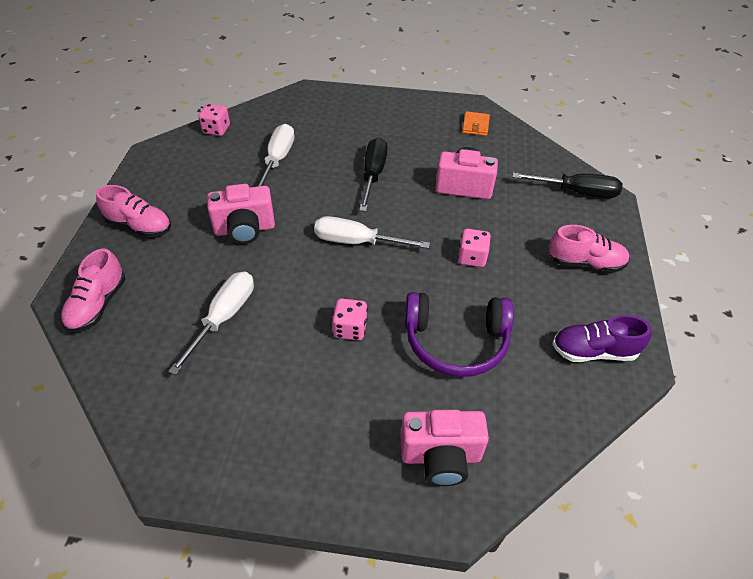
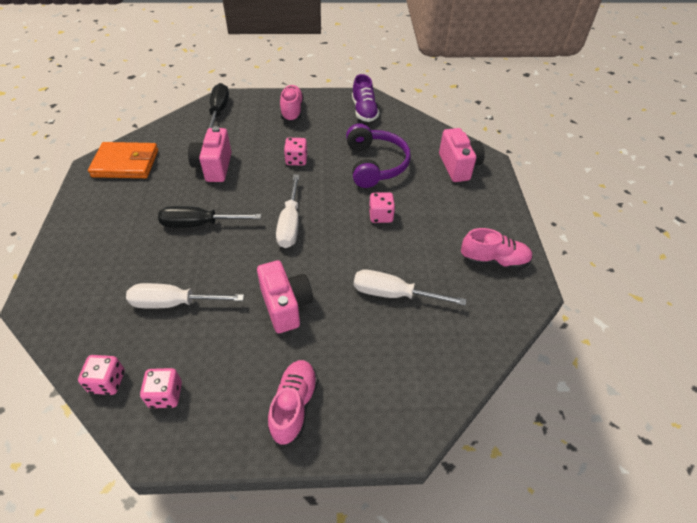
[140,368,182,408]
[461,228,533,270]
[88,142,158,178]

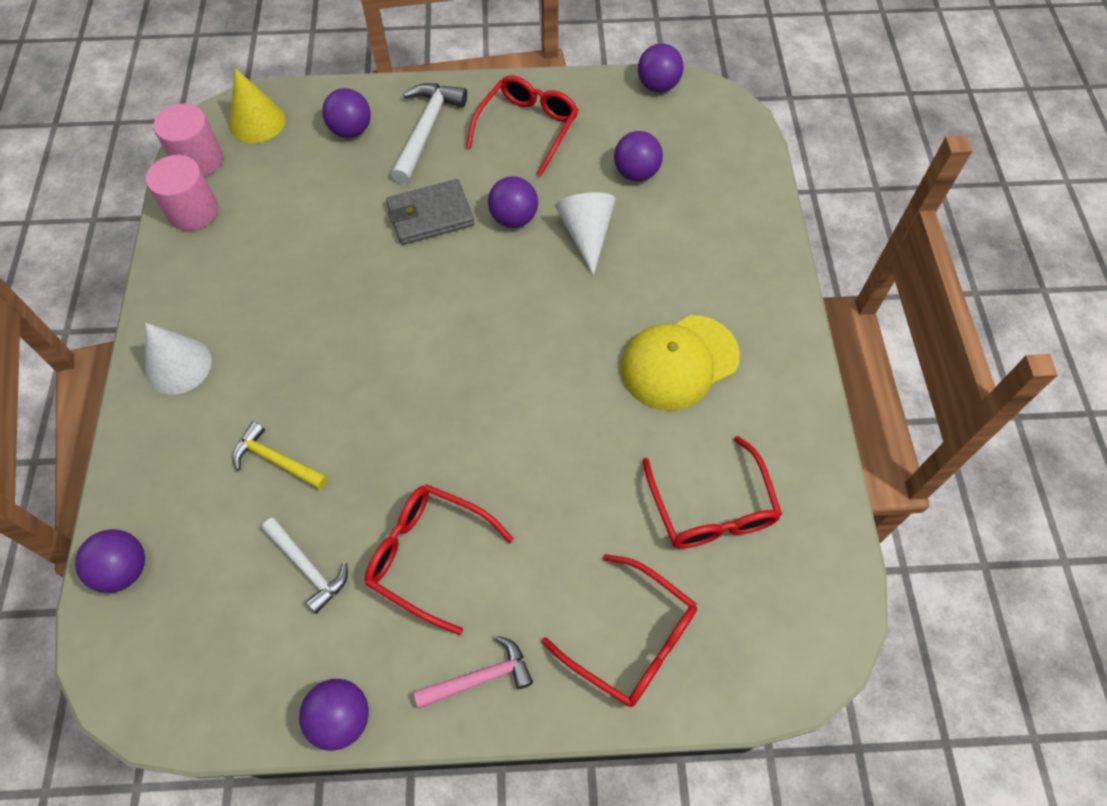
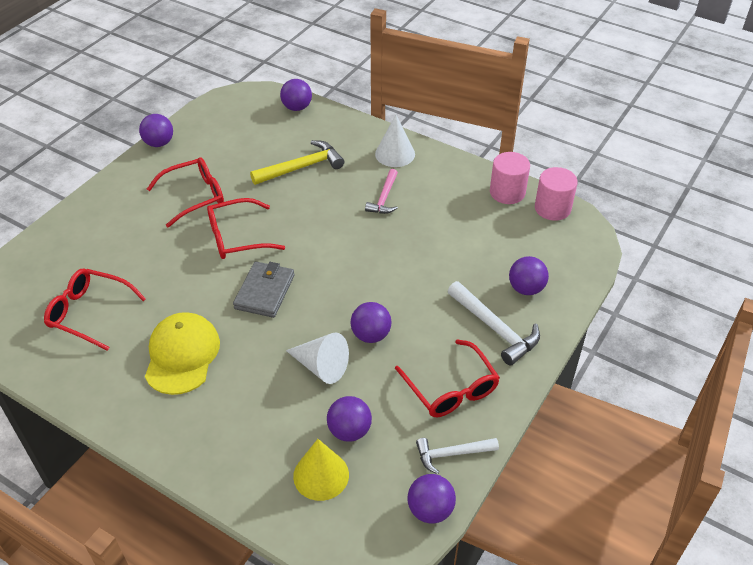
[293,439,349,501]
[416,438,499,474]
[233,261,294,318]
[365,169,398,214]
[207,198,285,259]
[250,140,344,185]

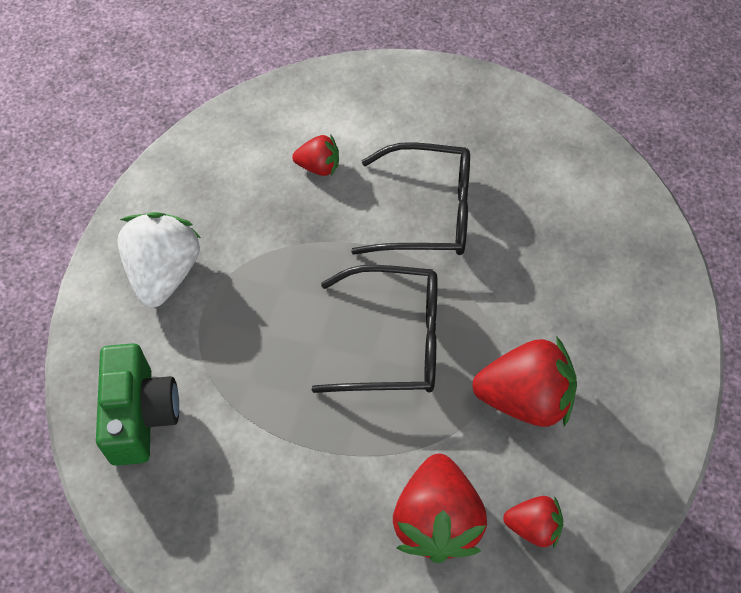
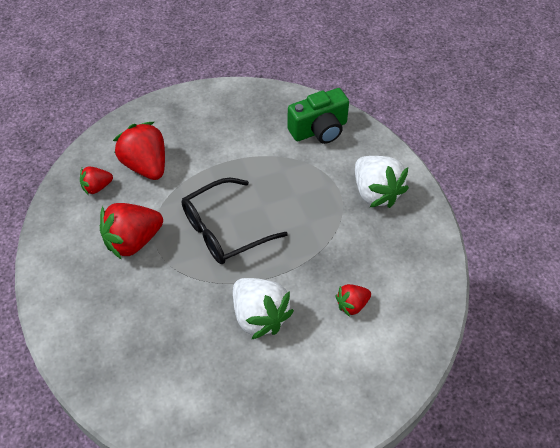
[233,278,294,340]
[287,88,349,144]

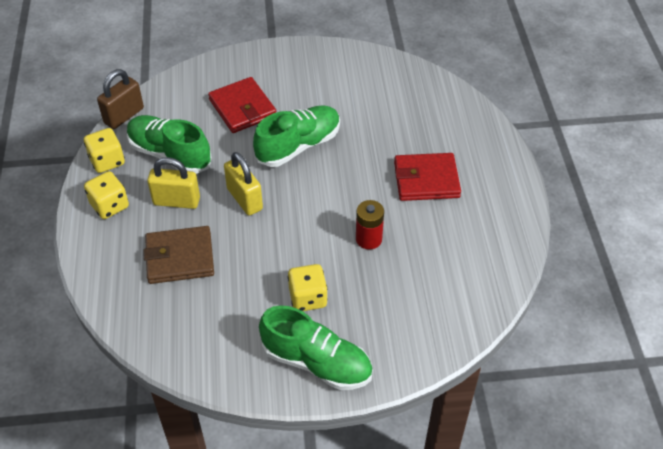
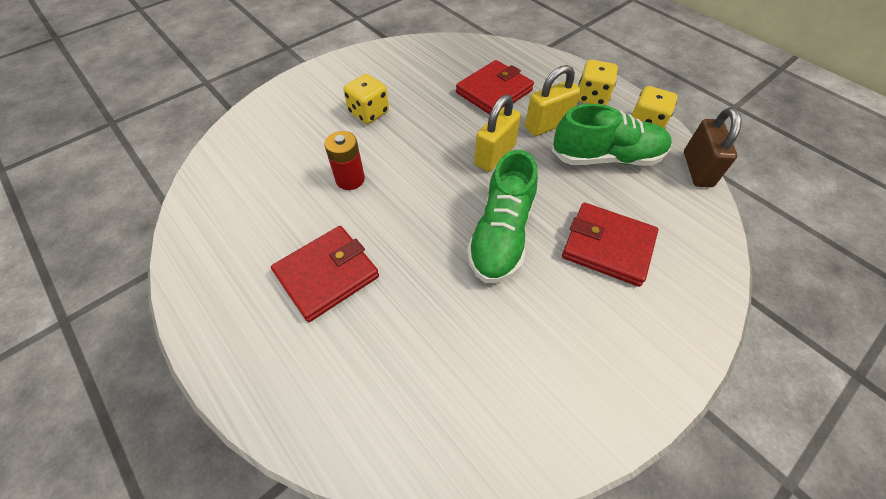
[259,305,373,390] (first image)
[456,60,534,114]
[474,95,521,172]

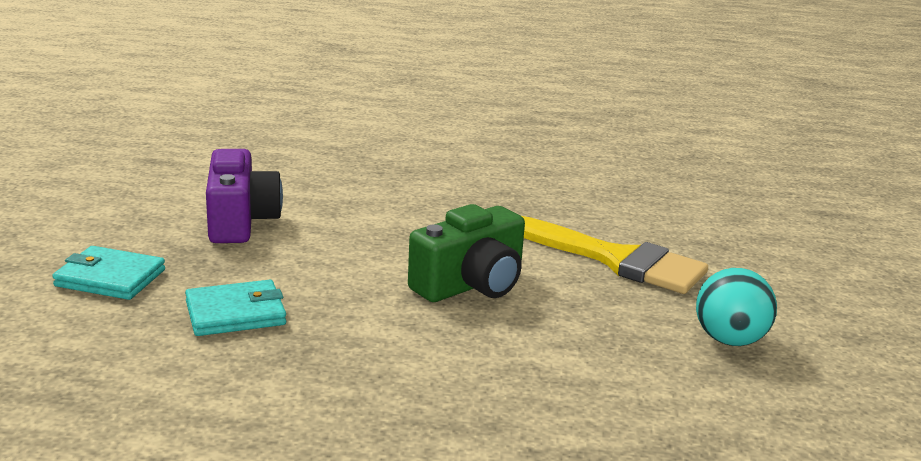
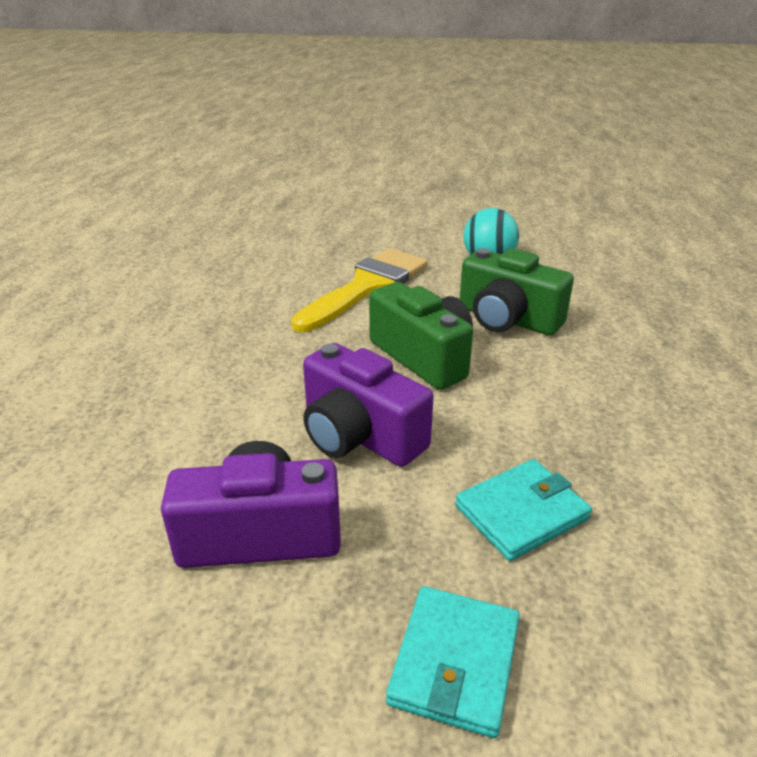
[303,343,434,467]
[460,248,574,336]
[455,459,592,561]

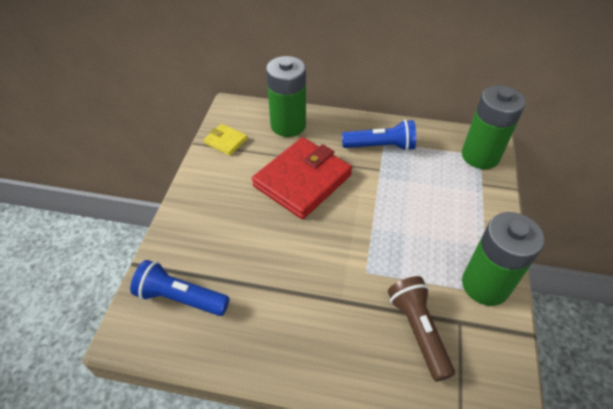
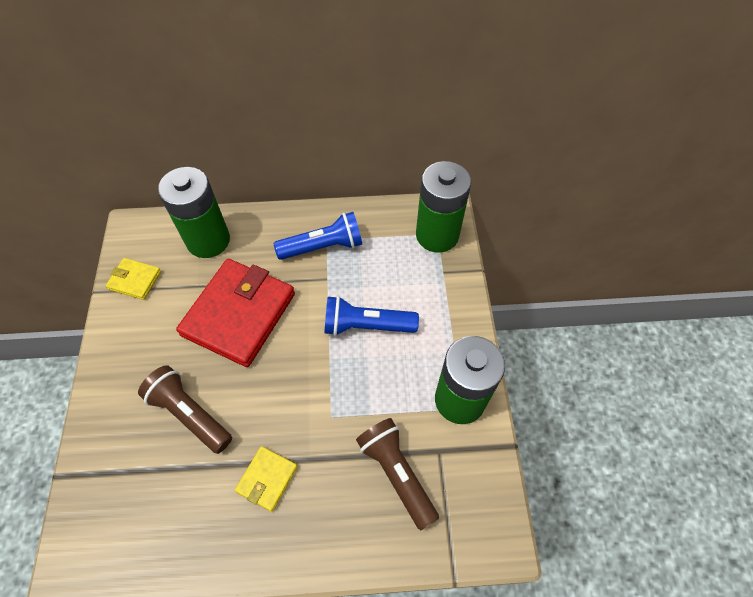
[138,365,232,454]
[235,446,297,512]
[324,296,419,336]

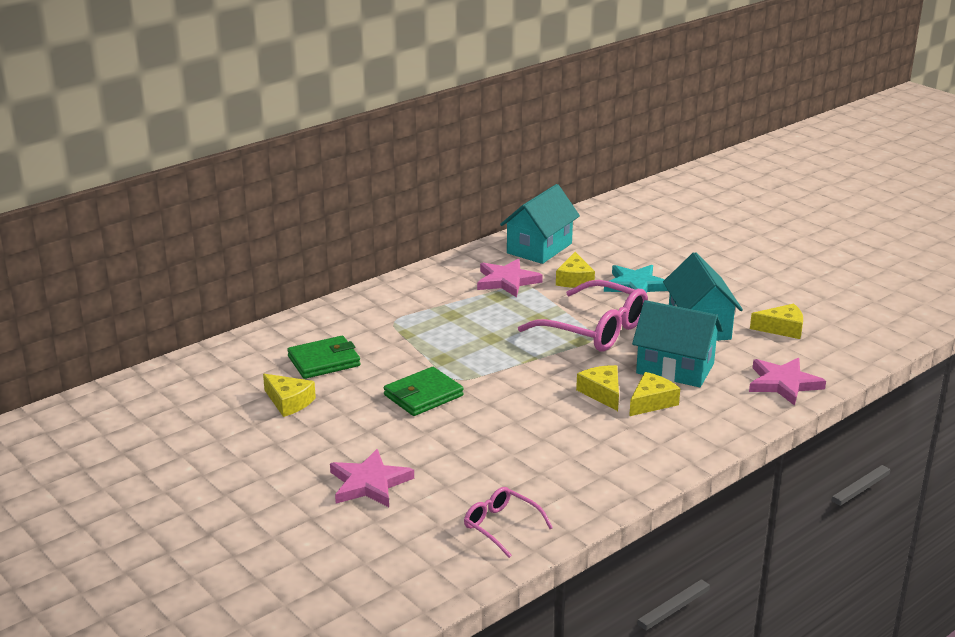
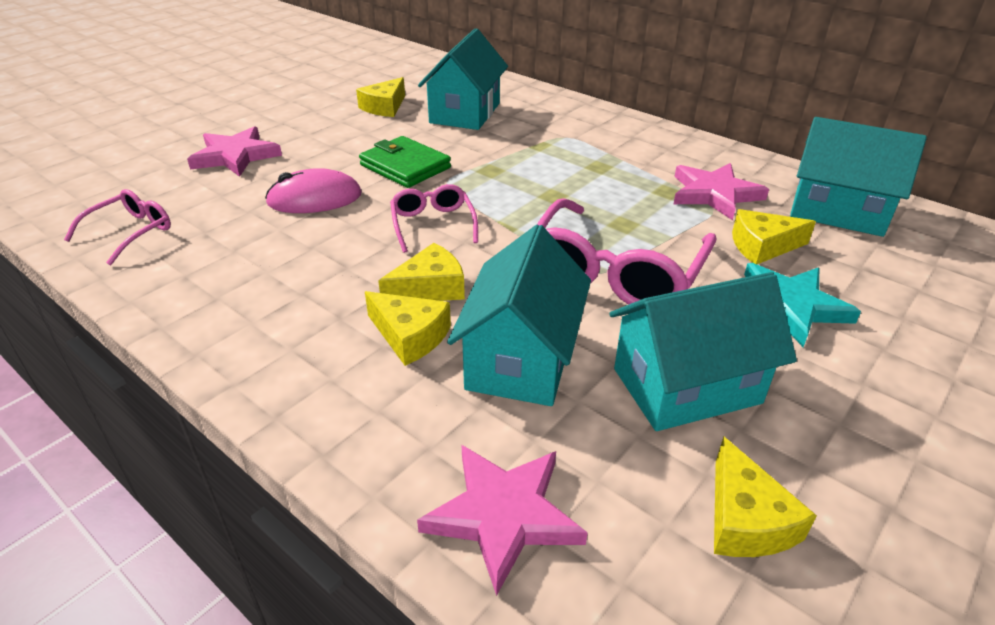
[265,168,362,213]
[390,184,478,253]
[418,28,508,130]

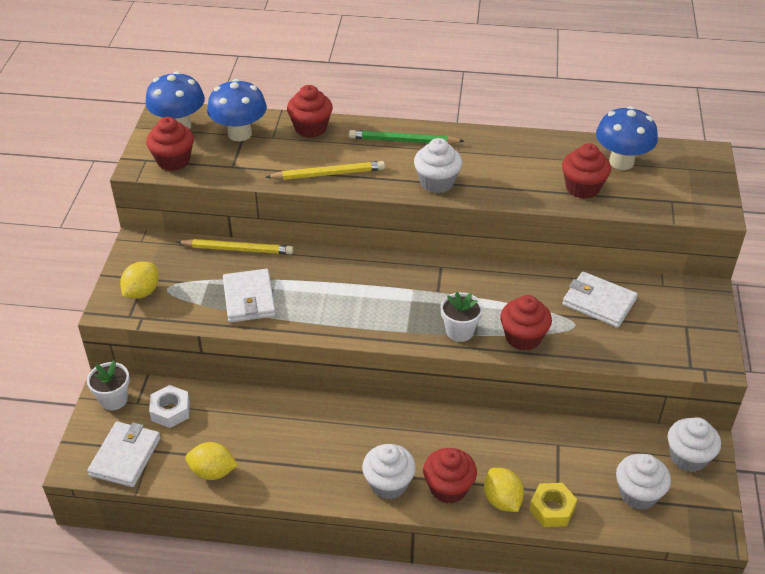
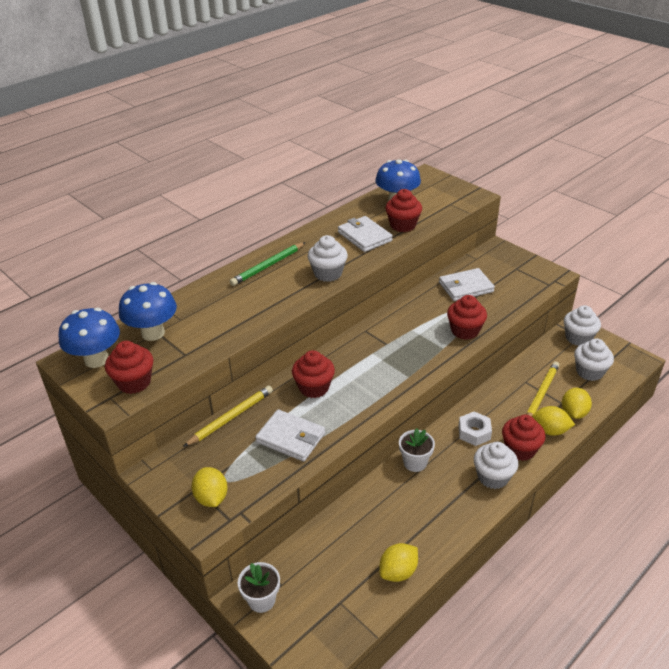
[338,216,393,252]
[458,412,492,446]
[526,362,559,416]
[292,350,335,398]
[399,428,435,472]
[562,388,592,419]

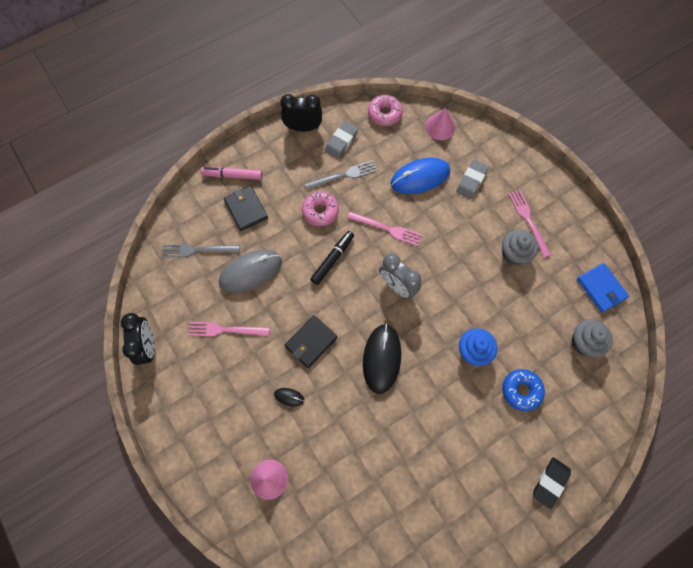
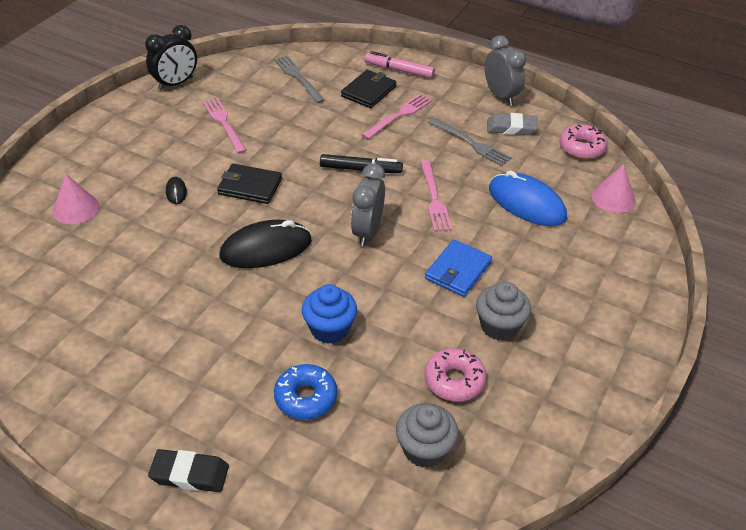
[219,250,282,293] (first image)
[456,159,489,199] (first image)
[424,348,487,402]
[361,94,432,139]
[425,239,492,297]
[485,35,526,106]
[365,51,435,78]

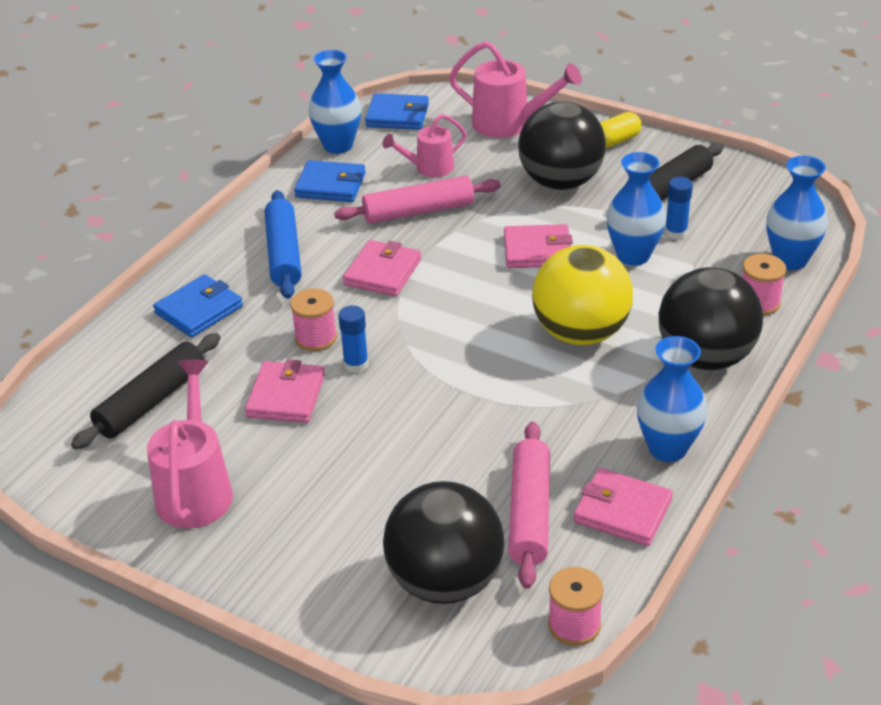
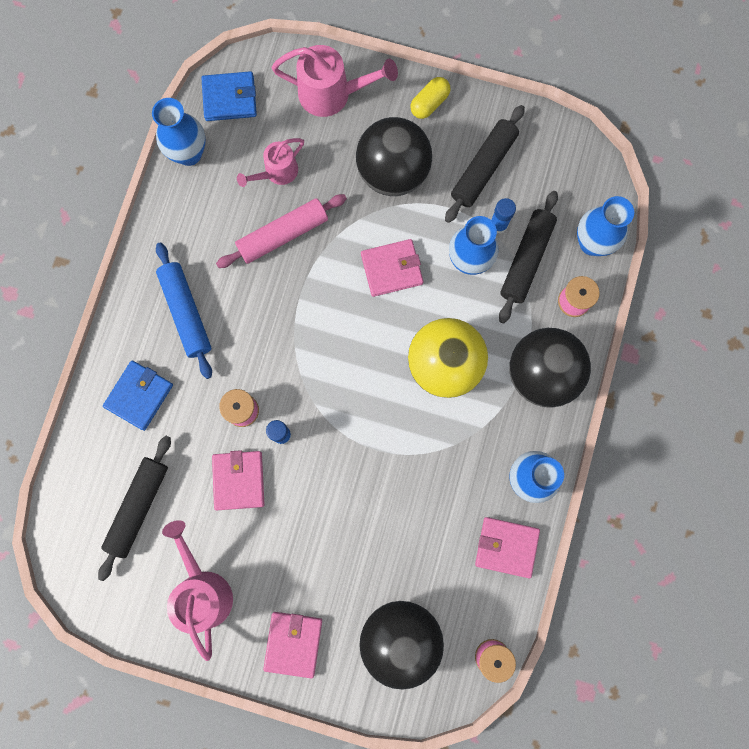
[294,160,366,202] (first image)
[508,422,550,589] (first image)
[499,191,558,323]
[263,612,322,678]

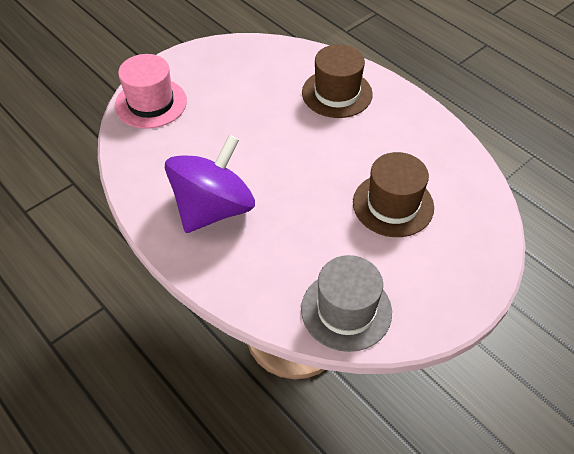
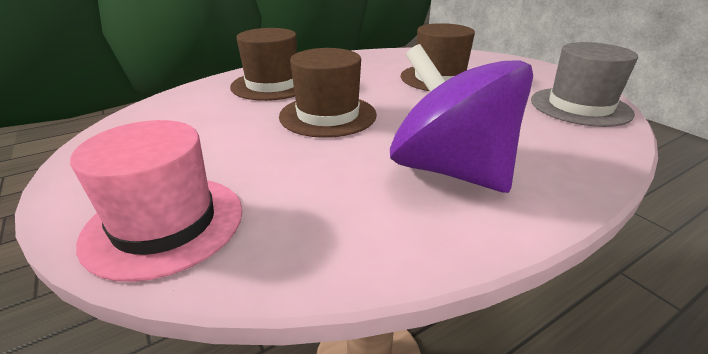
[279,48,377,138]

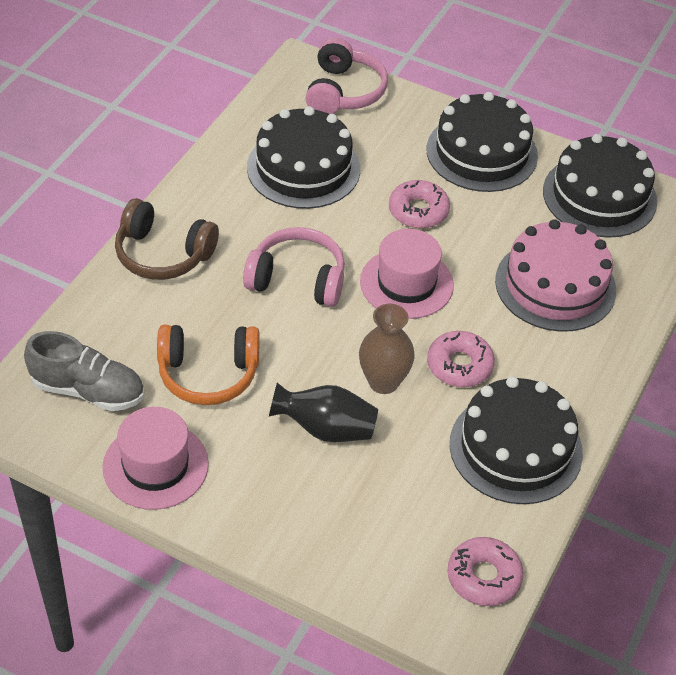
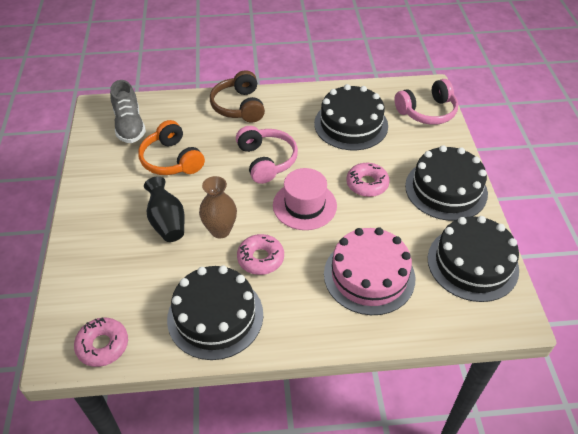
[103,407,209,510] (first image)

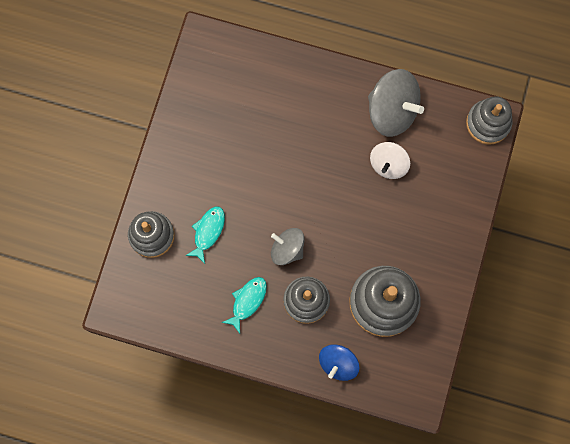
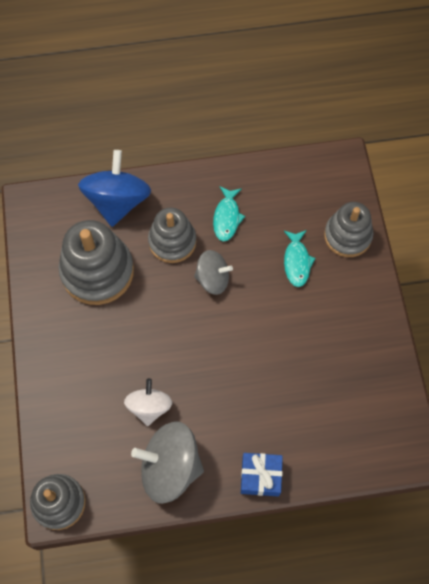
[241,453,283,497]
[78,150,151,227]

